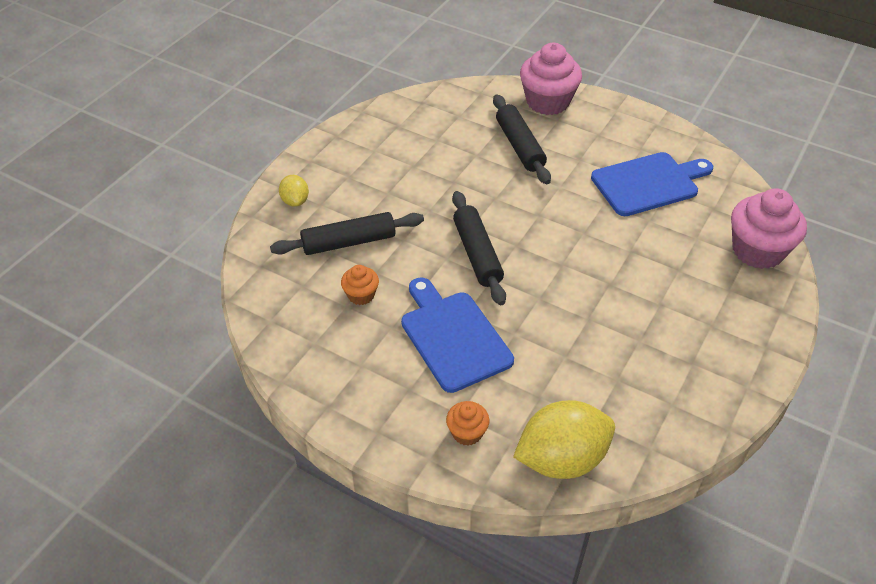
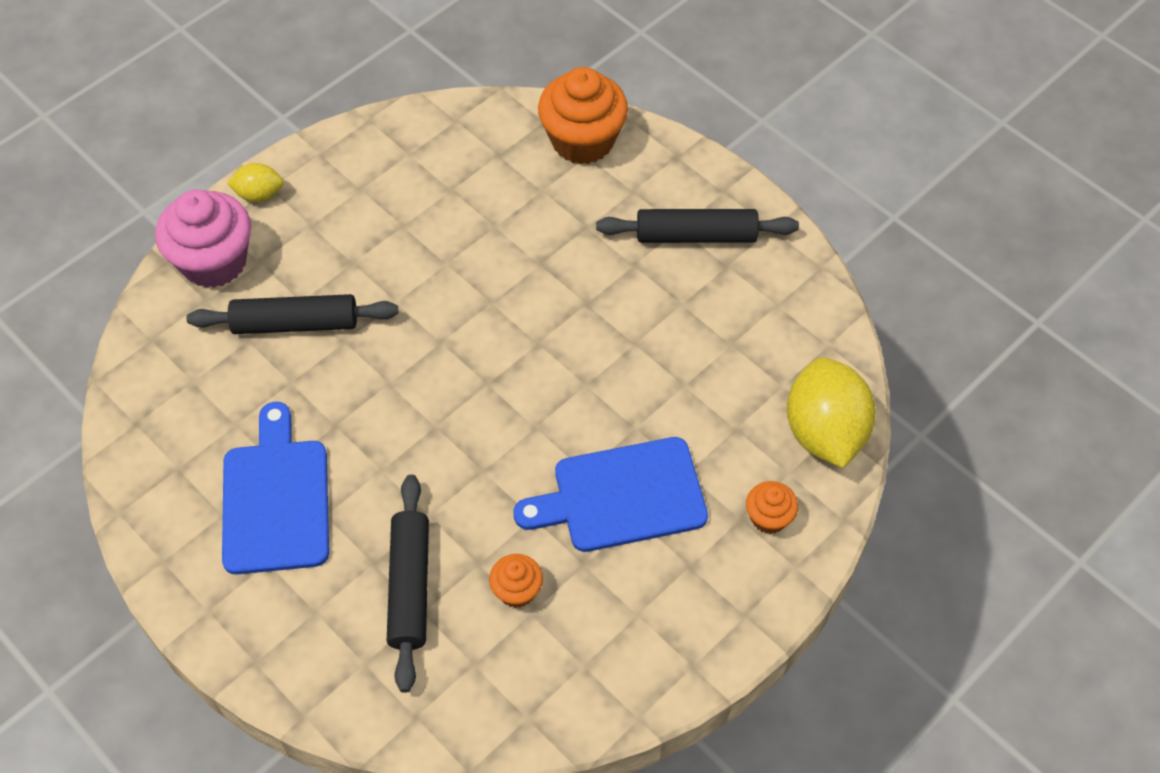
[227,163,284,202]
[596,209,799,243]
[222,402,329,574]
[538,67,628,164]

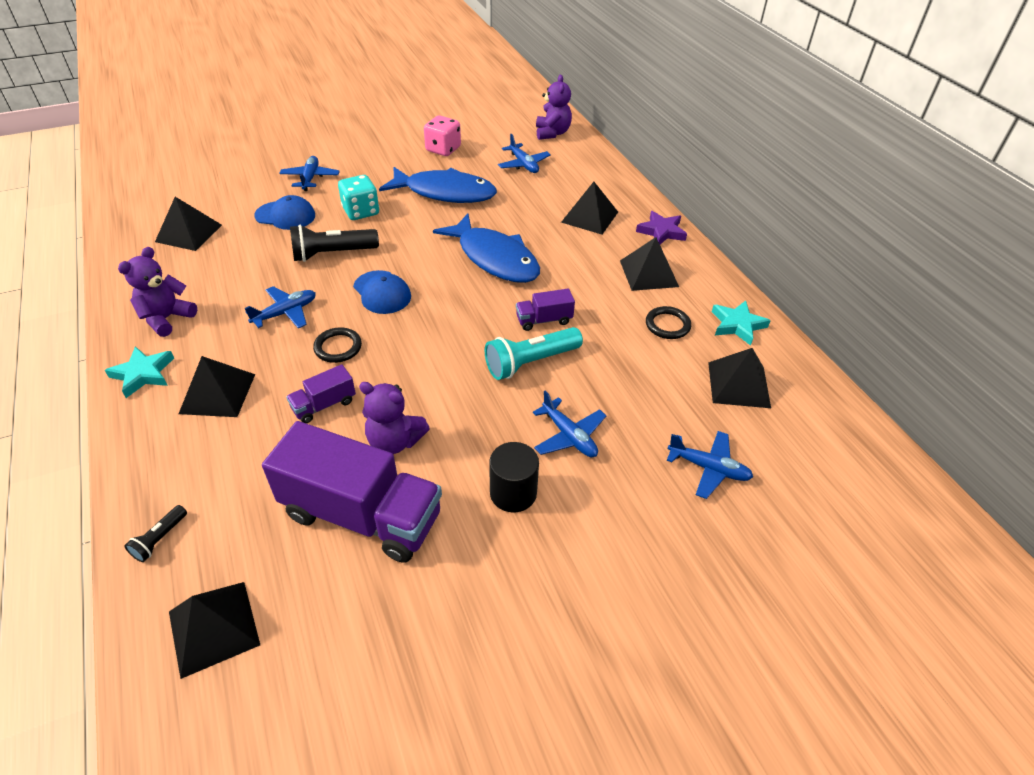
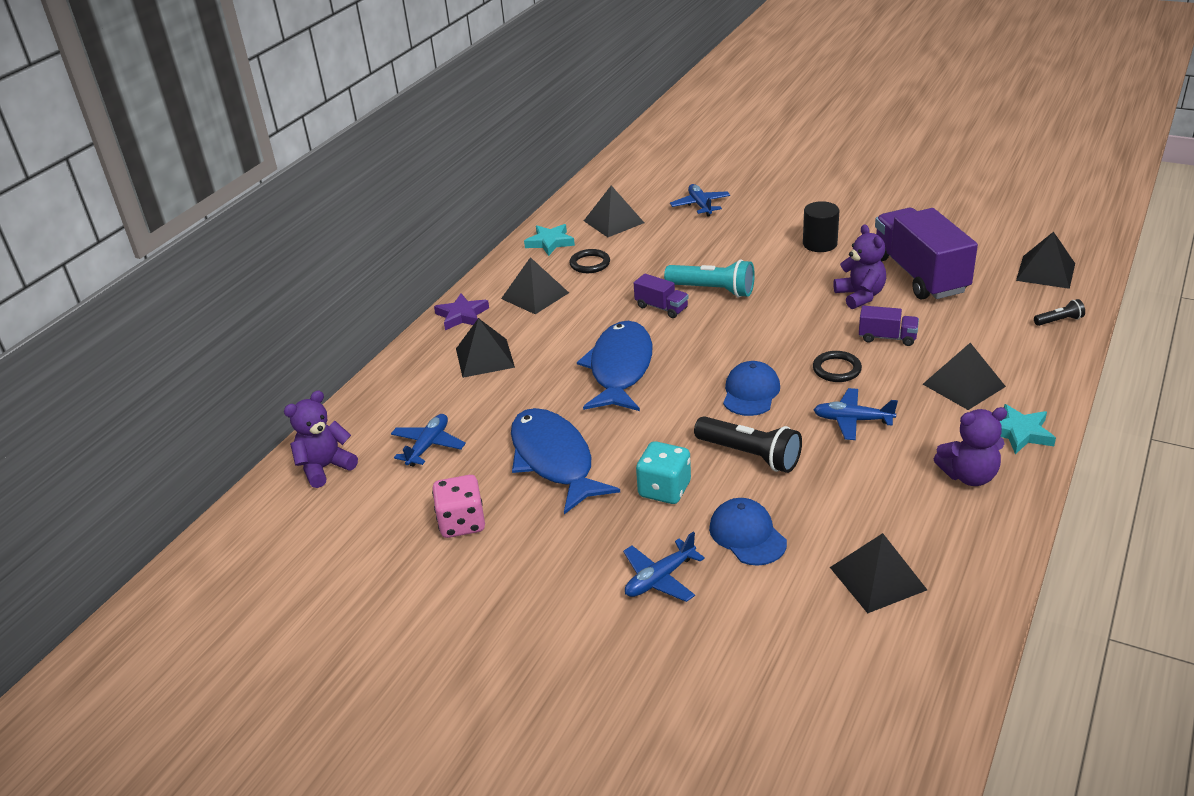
[533,390,606,457] (first image)

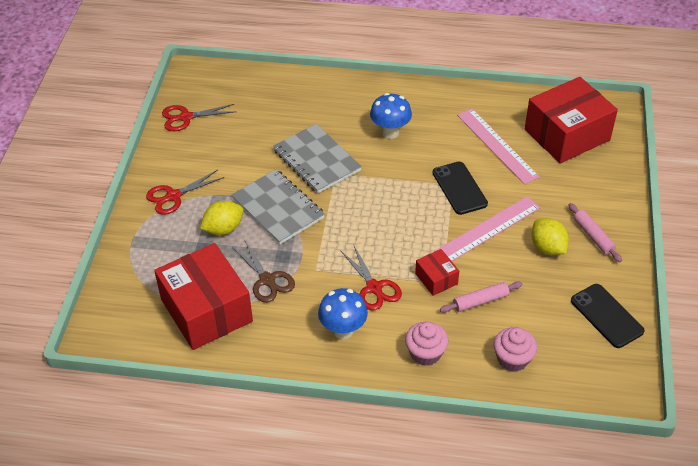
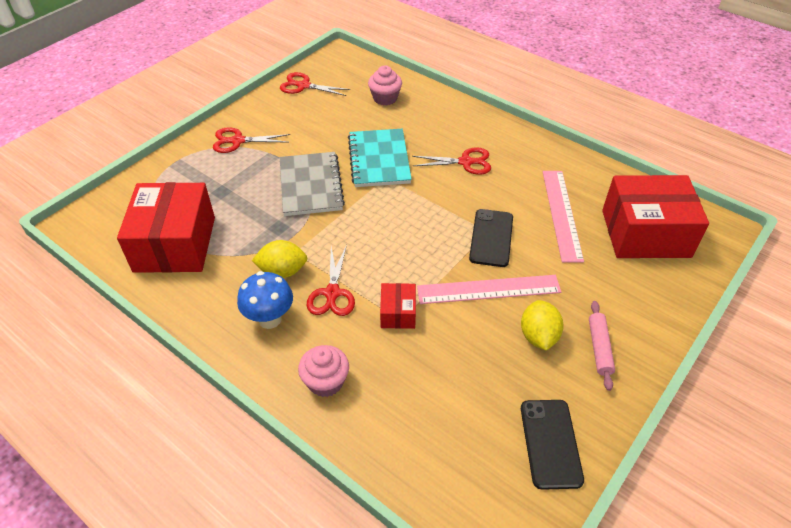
[232,241,295,303] (first image)
[440,281,522,313] (first image)
[252,240,307,278]
[368,65,402,105]
[412,147,491,175]
[348,129,412,187]

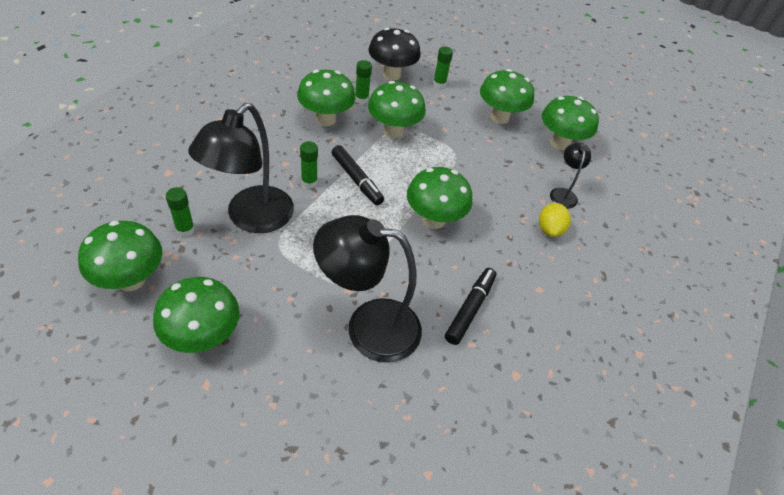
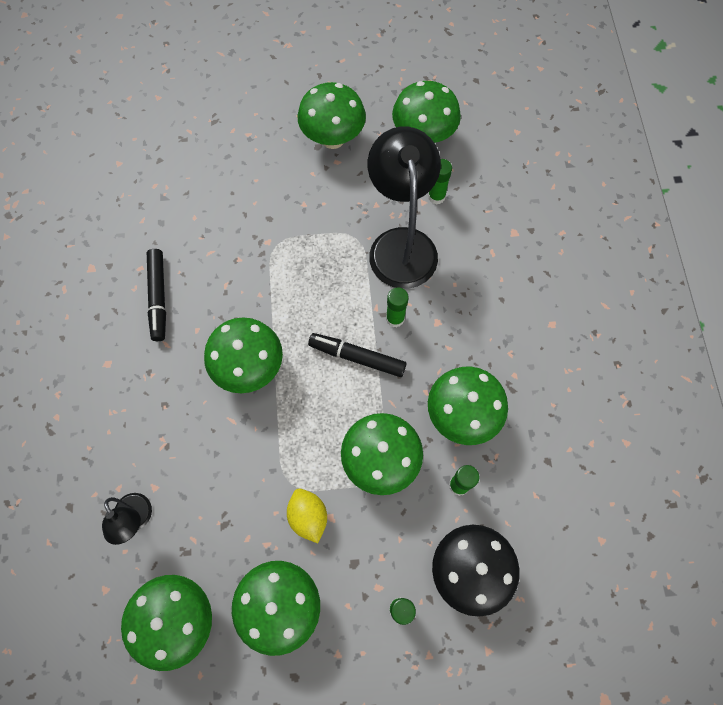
[313,215,422,363] (first image)
[287,489,327,543]

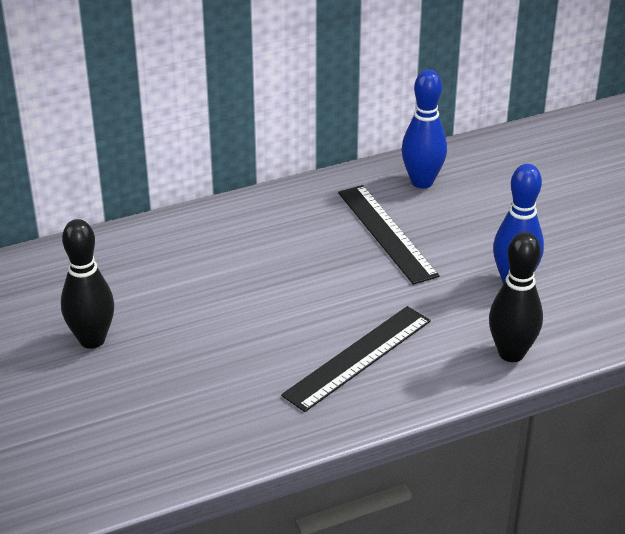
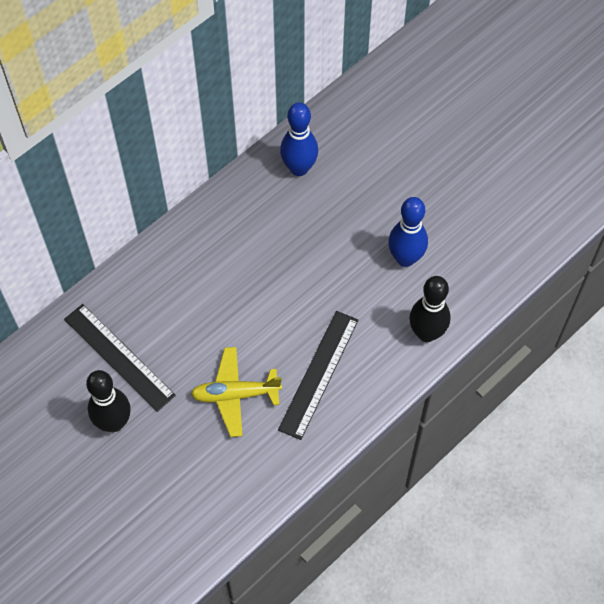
[191,347,282,437]
[64,304,176,412]

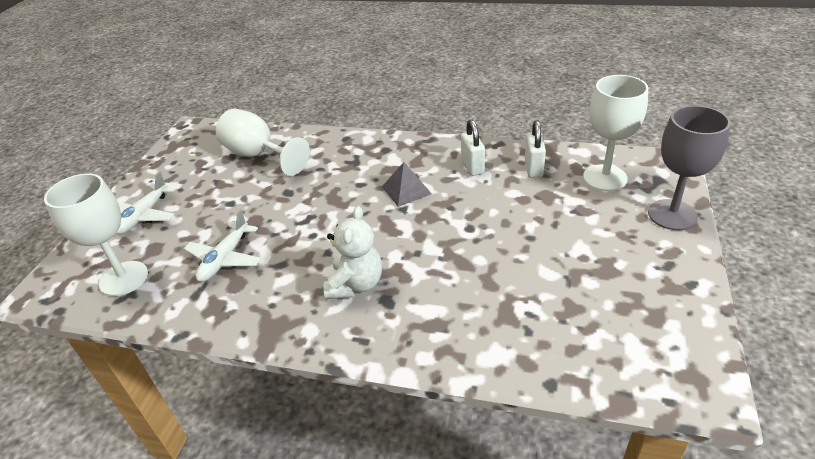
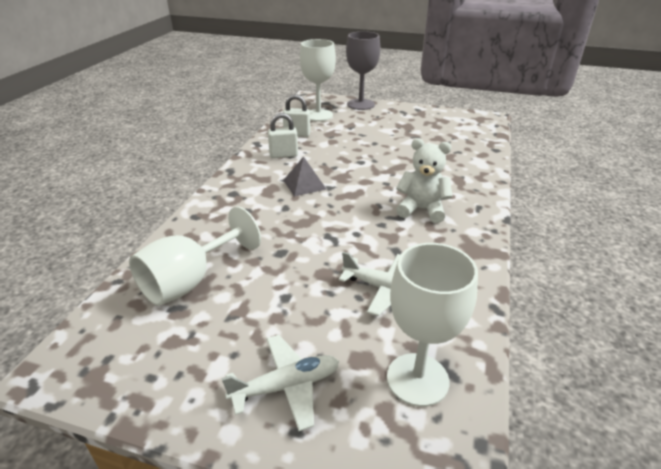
[222,335,339,431]

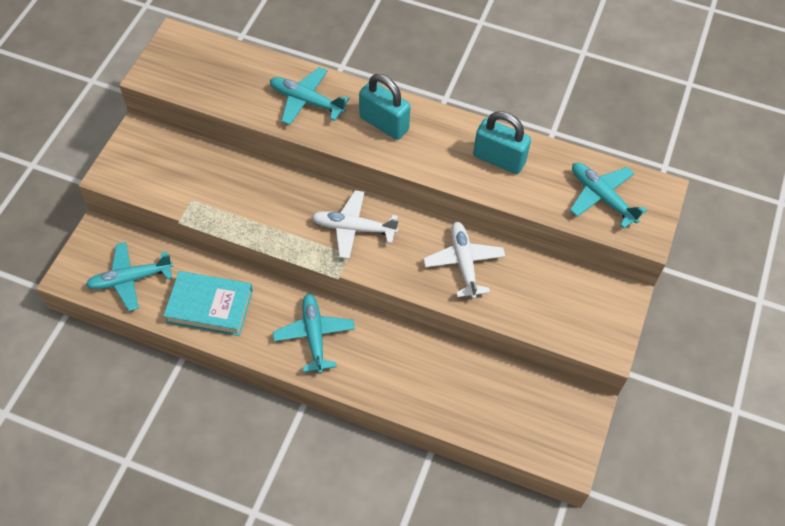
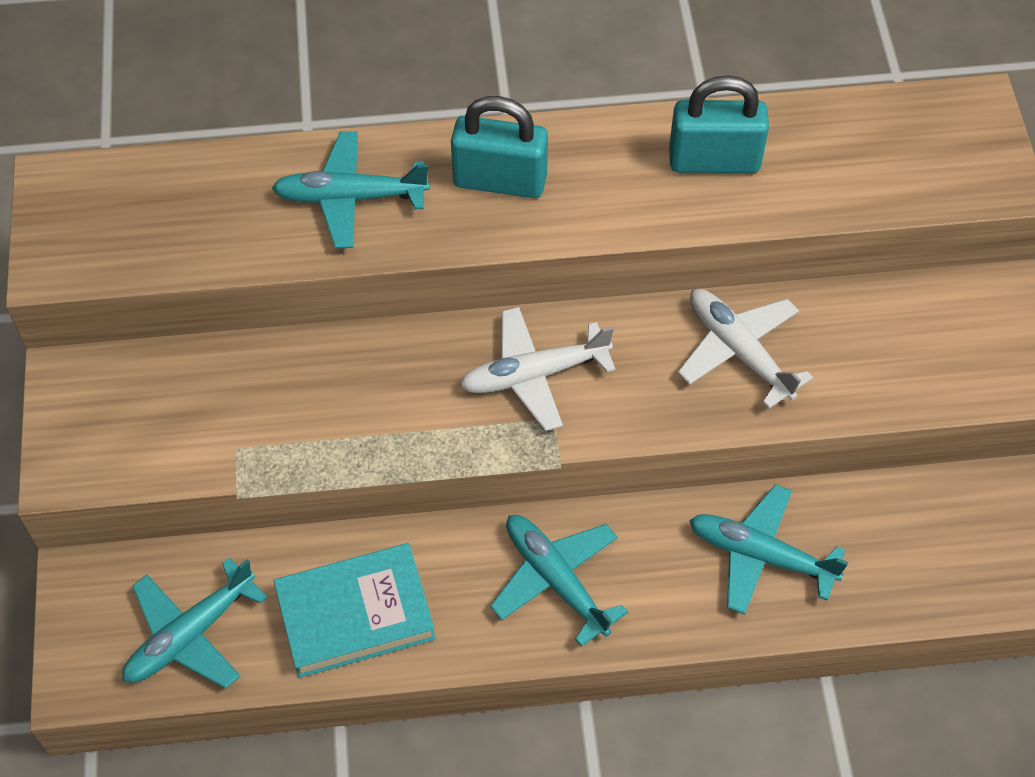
[689,484,848,614]

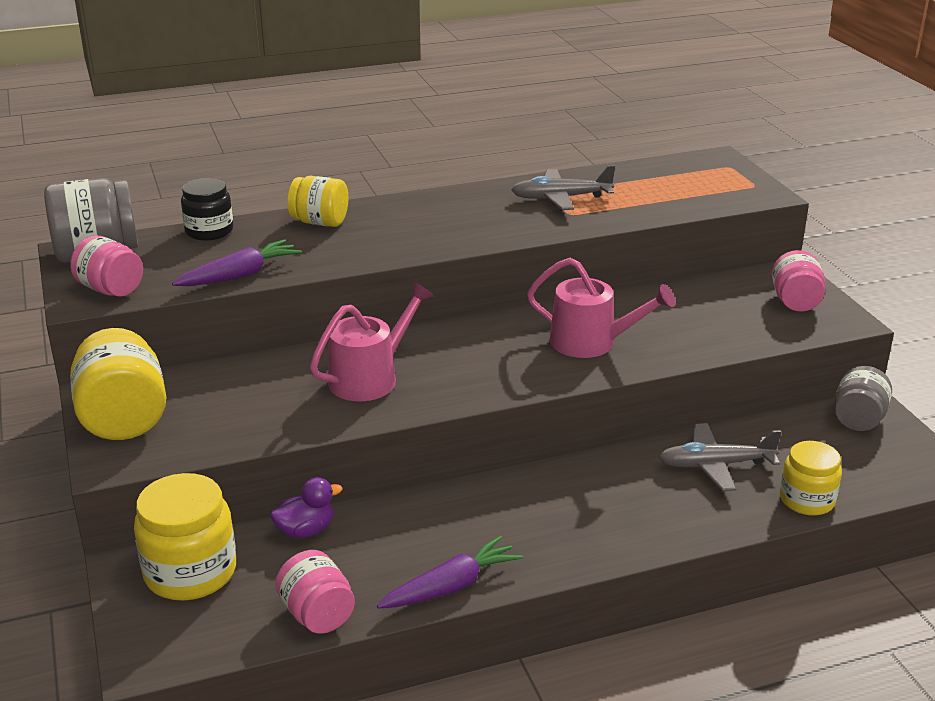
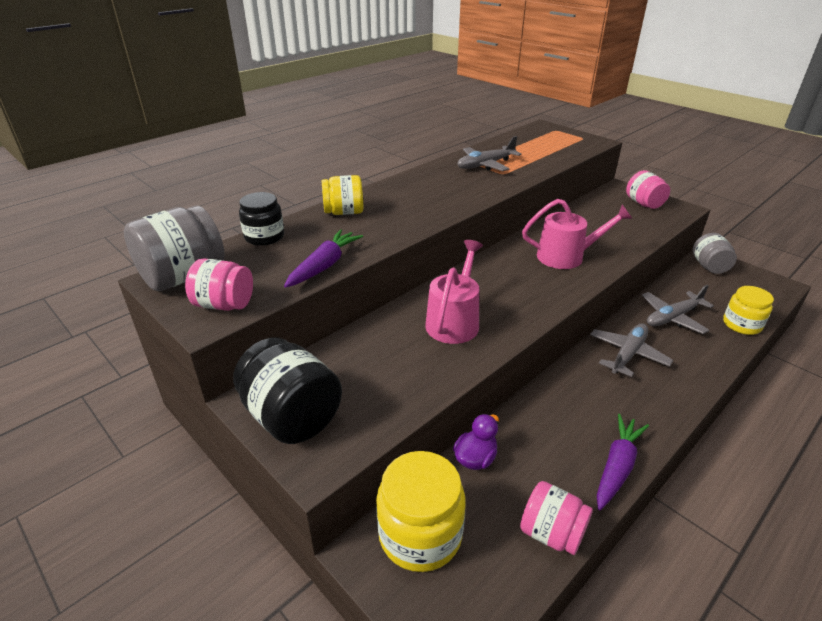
[590,323,673,377]
[233,338,342,444]

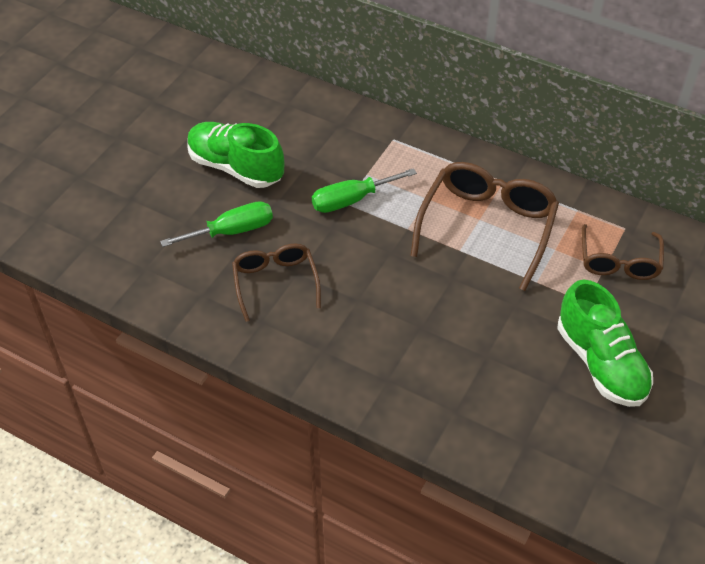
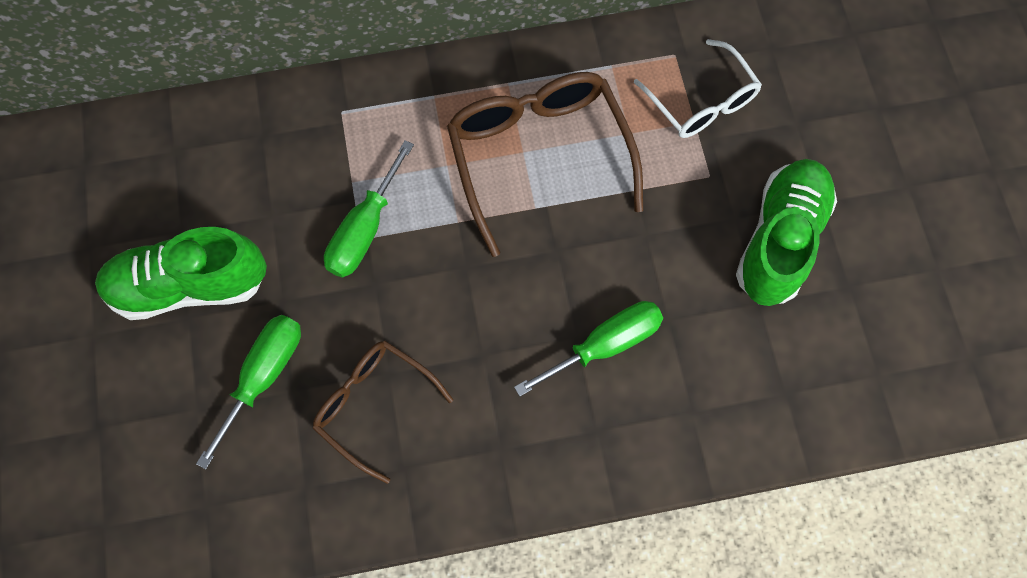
[514,301,663,397]
[634,39,762,138]
[736,159,837,306]

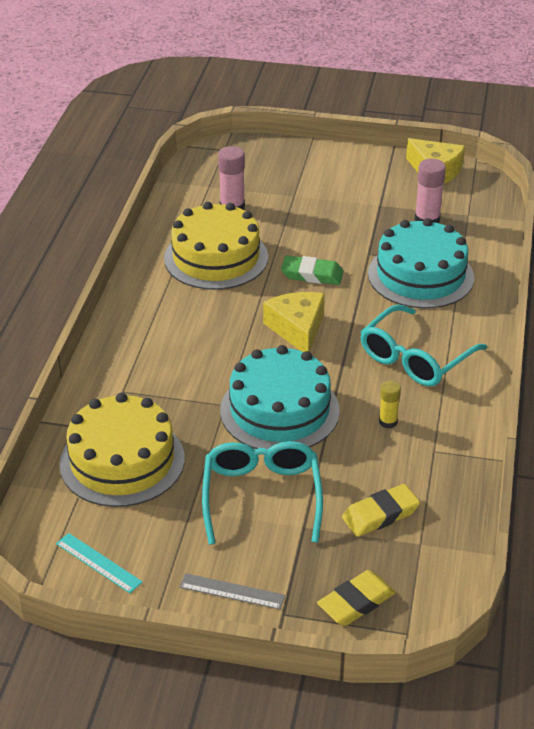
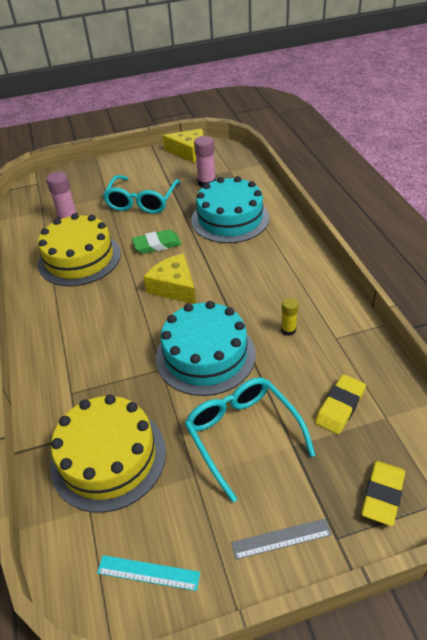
[103,175,181,214]

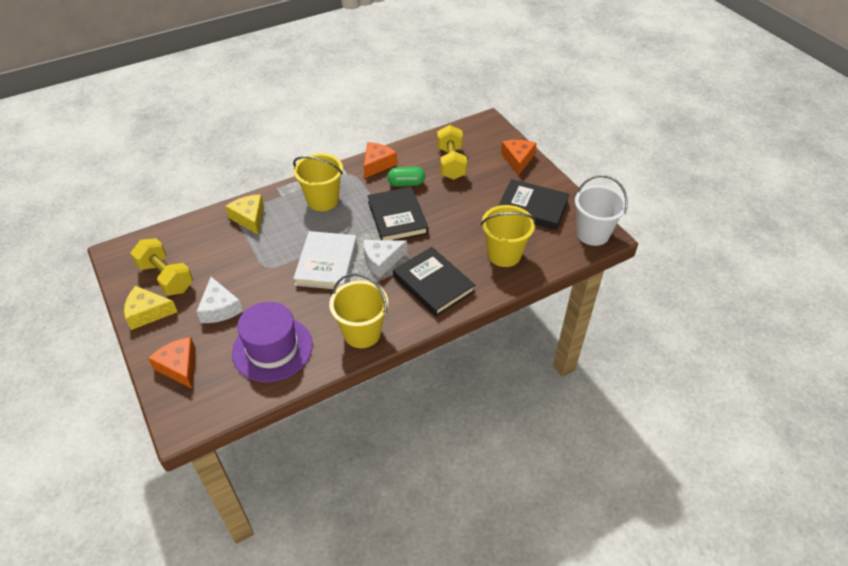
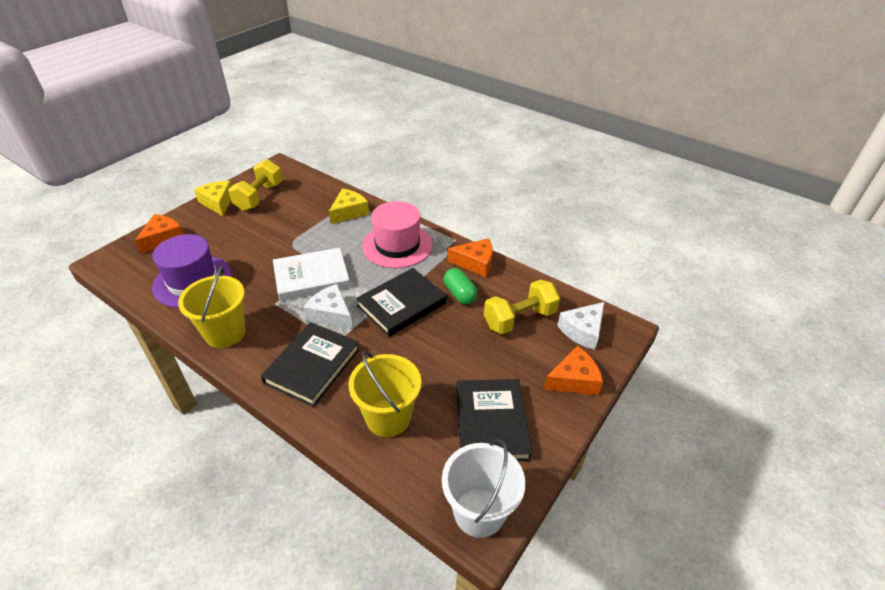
[557,302,604,350]
[362,201,433,268]

